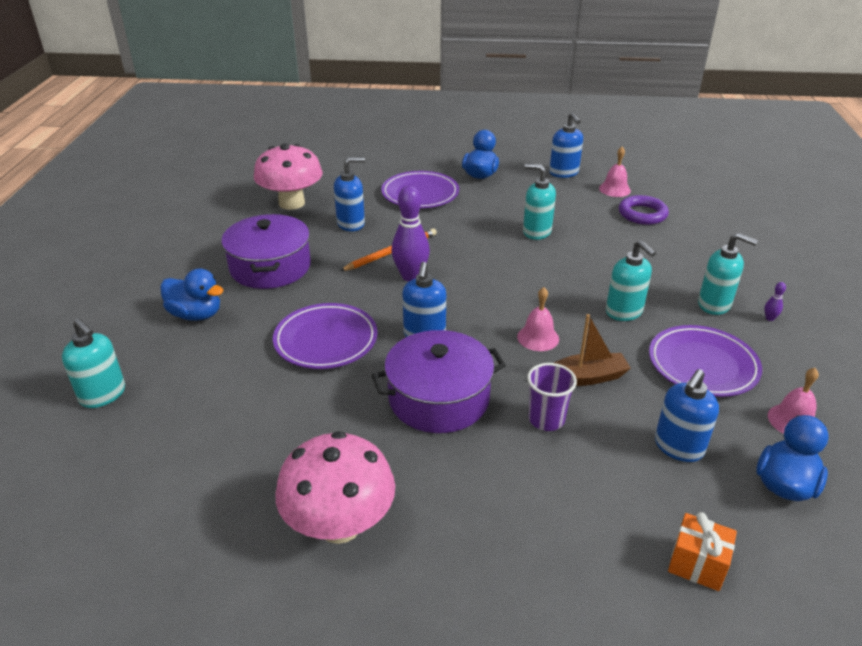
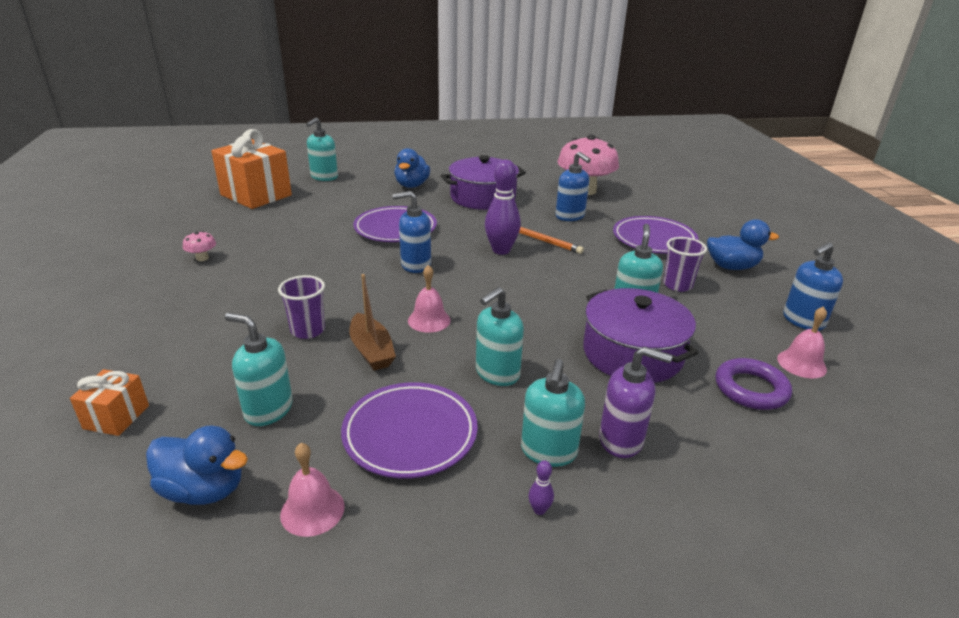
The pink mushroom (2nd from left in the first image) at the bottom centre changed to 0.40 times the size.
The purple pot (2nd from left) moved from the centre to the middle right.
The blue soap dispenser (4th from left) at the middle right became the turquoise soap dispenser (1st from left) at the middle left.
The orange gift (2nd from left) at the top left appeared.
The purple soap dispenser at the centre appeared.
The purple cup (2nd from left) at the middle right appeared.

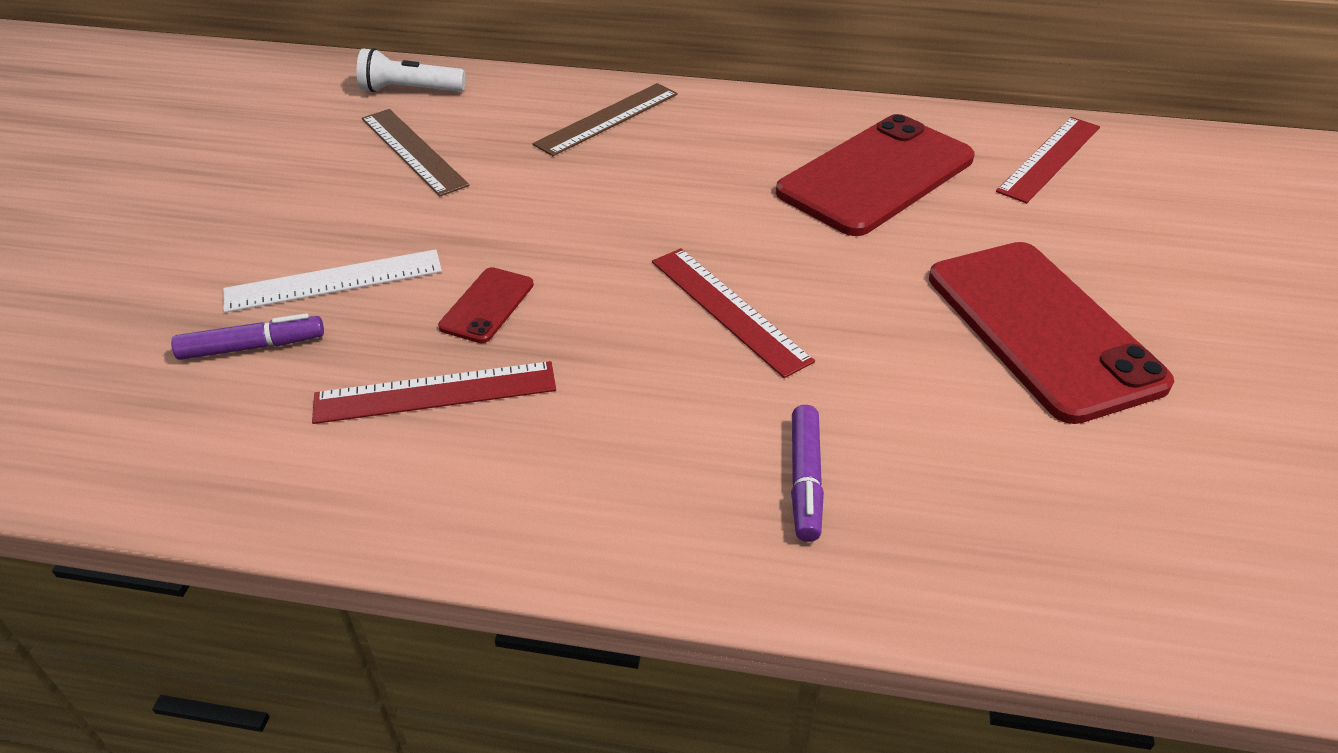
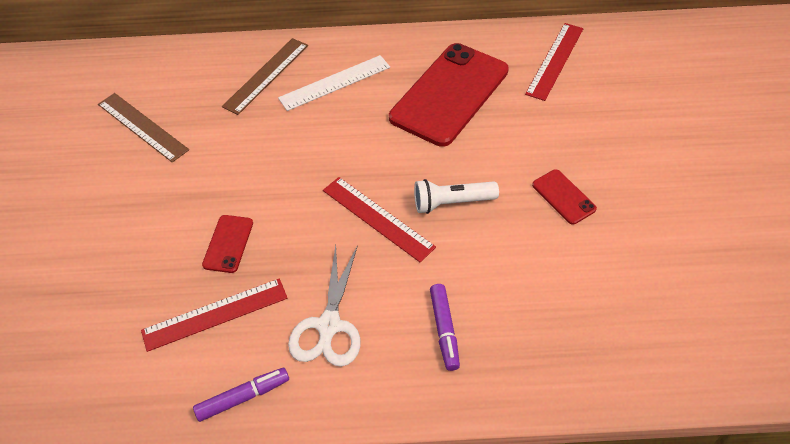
The purple marker (1st from left) moved from the middle left to the bottom left.
The white ruler moved from the middle left to the top centre.
The white flashlight moved from the top left to the centre.
The red phone (3rd from left) at the middle right changed to 0.44 times the size.
The white scissors at the bottom centre appeared.

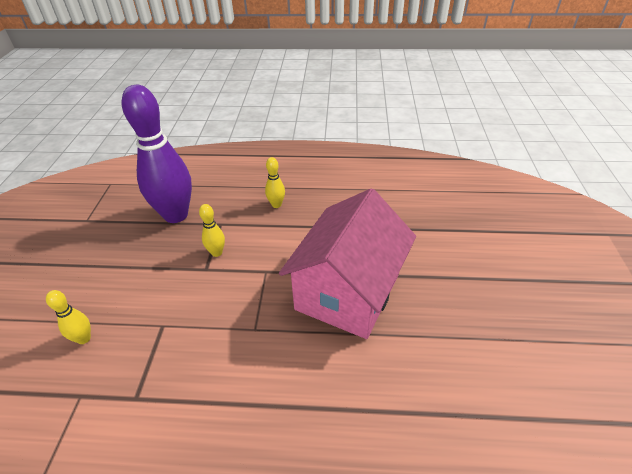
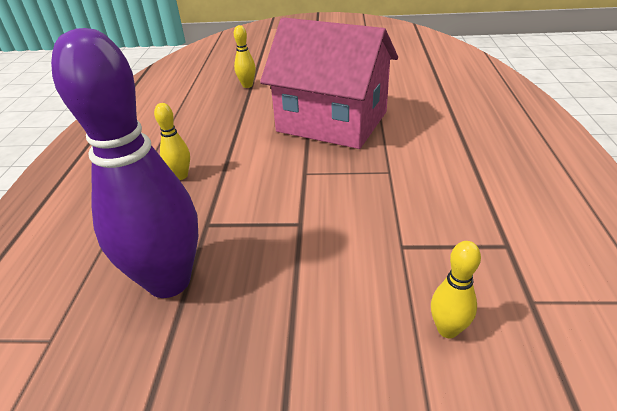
The yellow bowling pin (2nd from left) moved from the centre to the top centre.

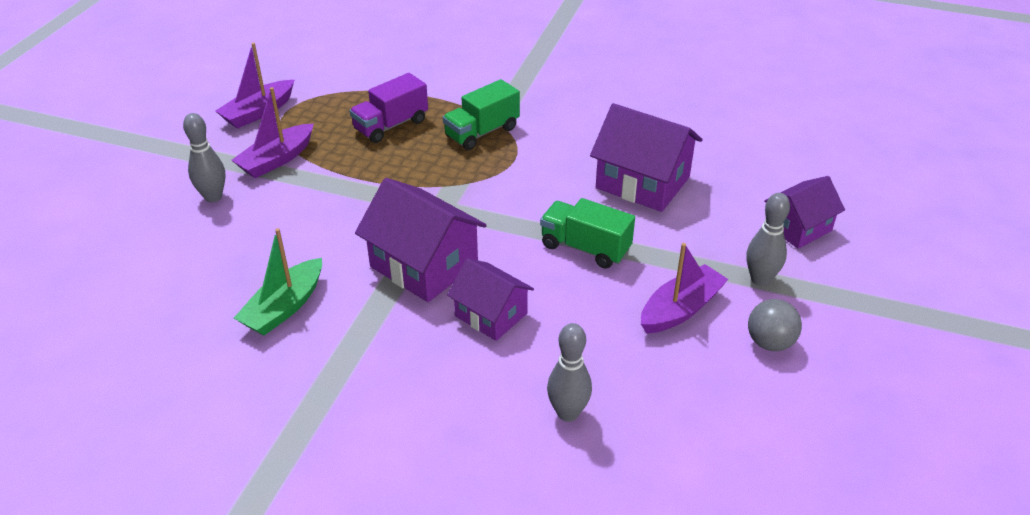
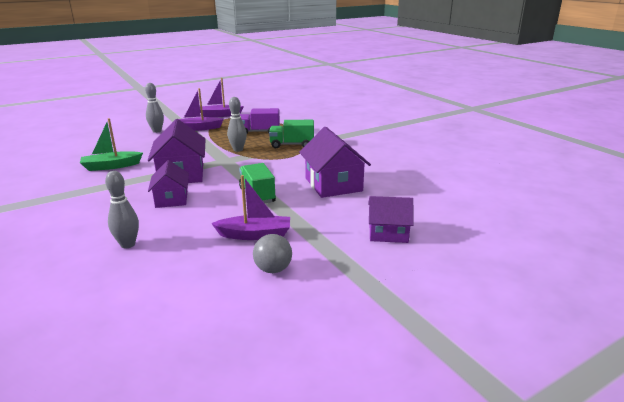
The grey bowling pin (3rd from left) moved from the middle right to the top centre.

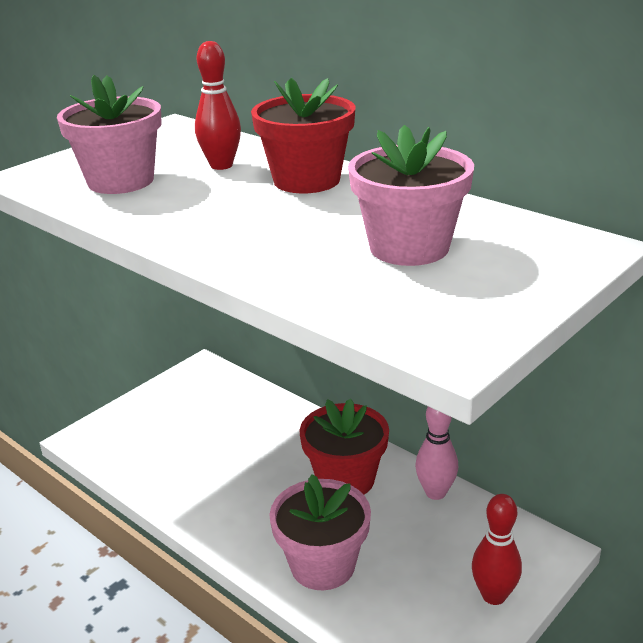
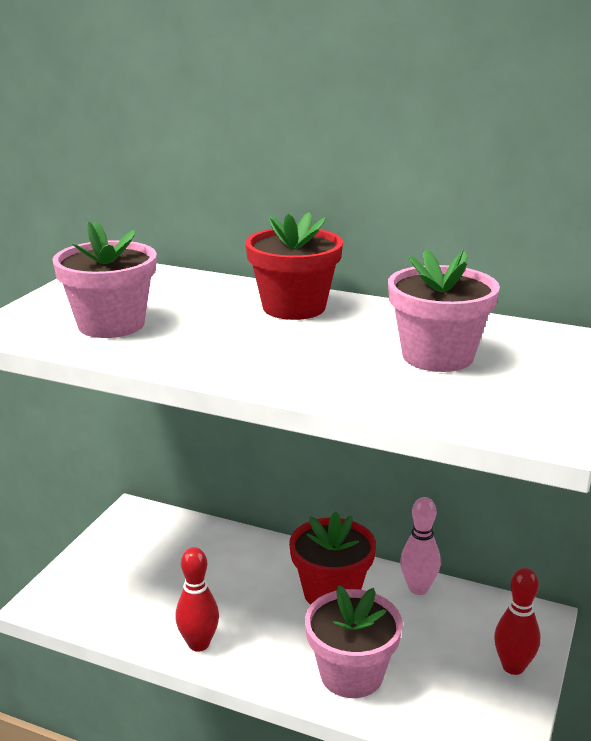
The red bowling pin (1st from left) moved from the top centre to the bottom centre.

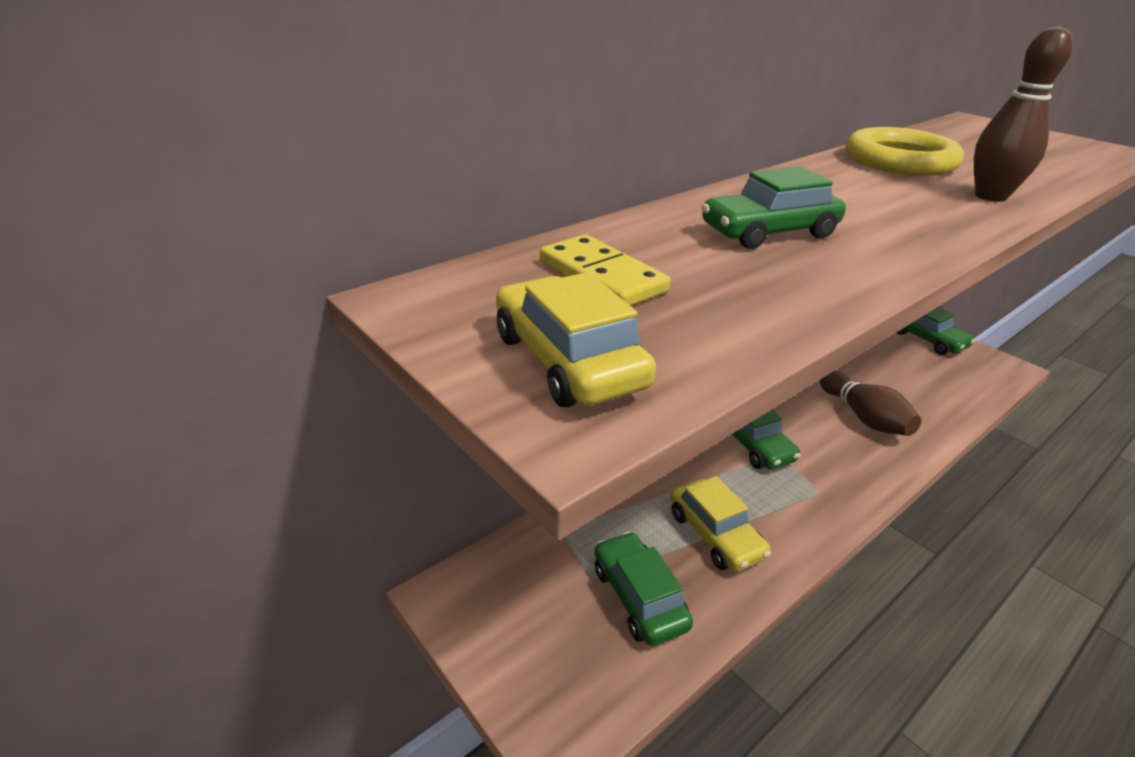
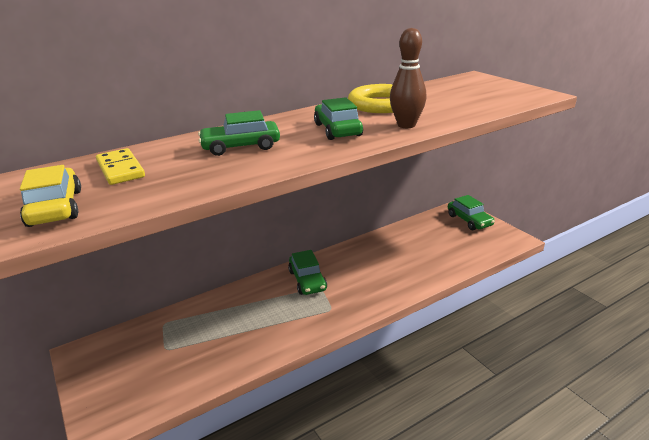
The green car (1st from left in the first image) moved from the bottom centre to the top centre.
The yellow car (2nd from left) at the bottom centre disappeared.
The brown bowling pin (1st from left) at the middle right disappeared.

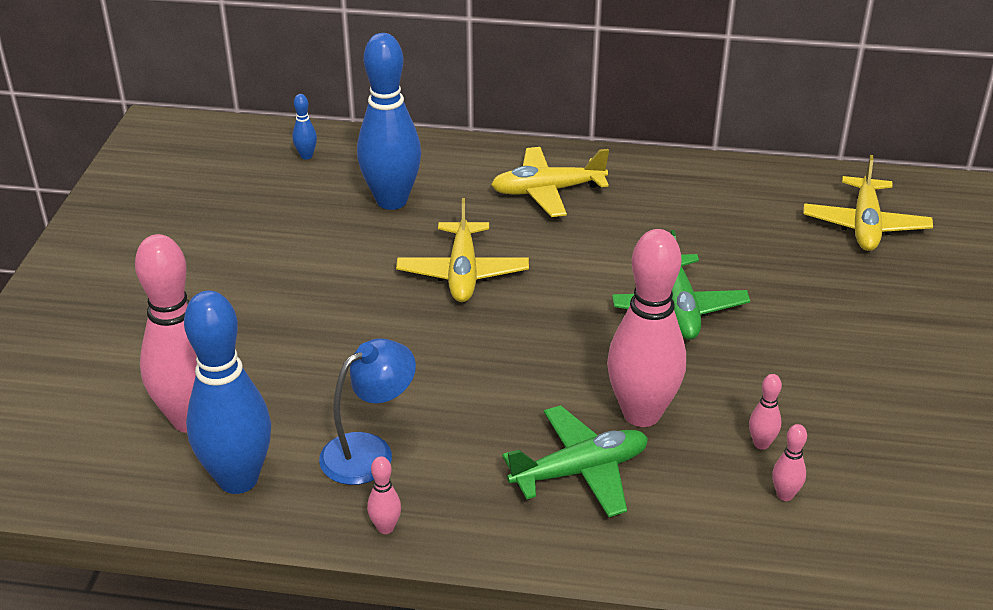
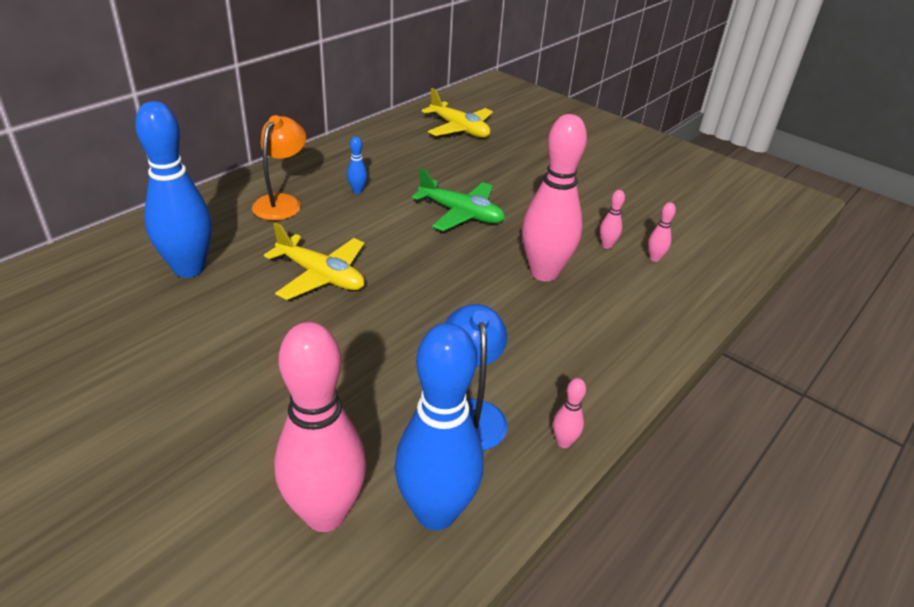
The blue bowling pin (2nd from left) moved from the top left to the top centre.
The yellow plane (2nd from left) at the top centre was replaced by the orange lamp at the top left.
The green plane (1st from left) at the bottom centre disappeared.

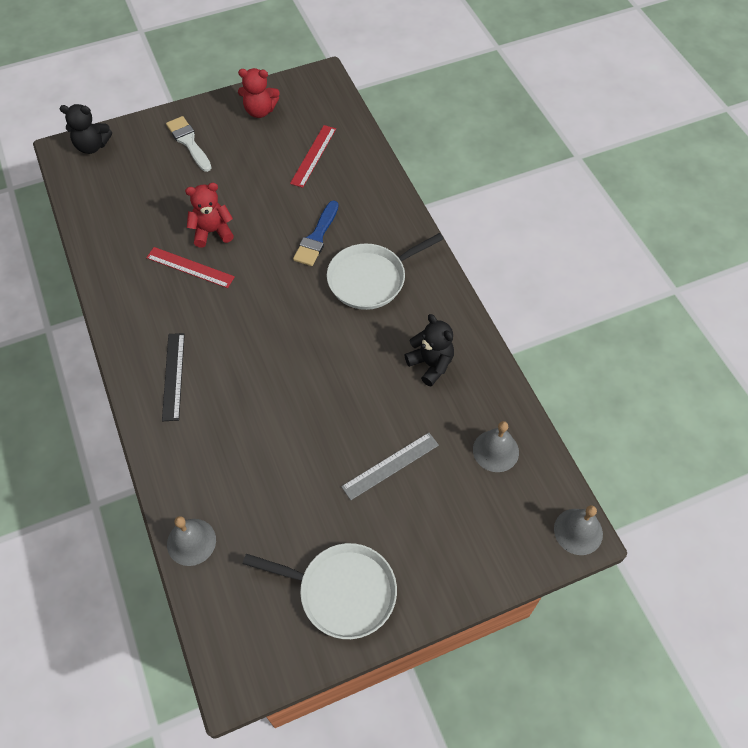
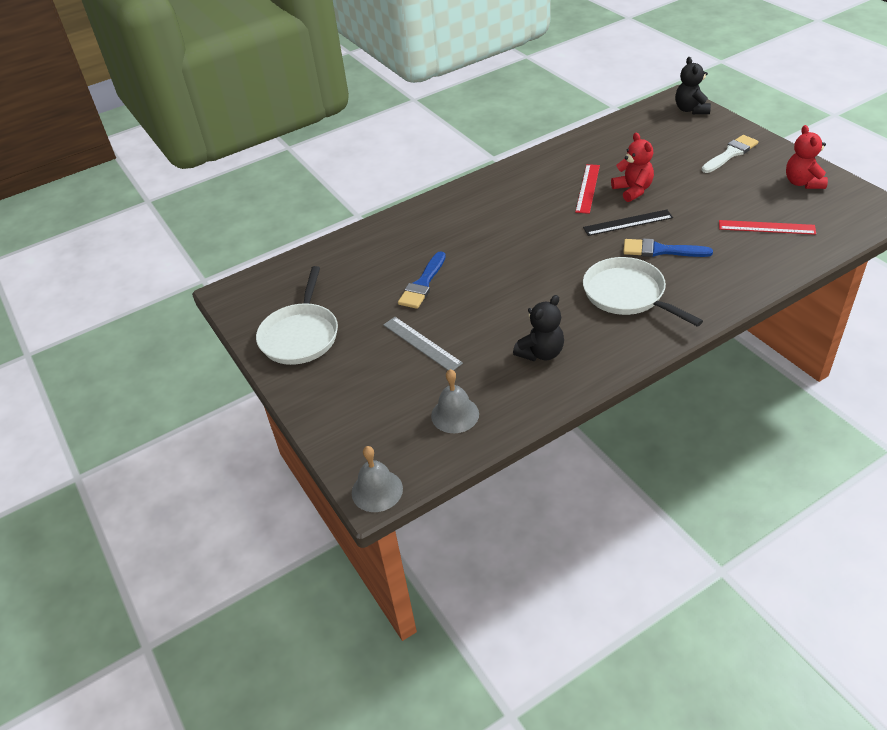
The black ruler moved from the middle left to the top right.
The grey bell (1st from left) at the bottom left disappeared.
The blue brush (1st from left) at the centre appeared.

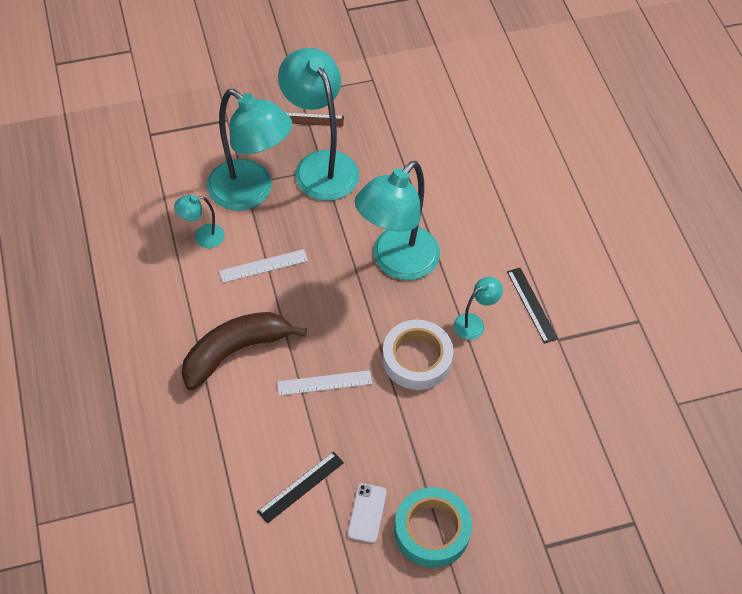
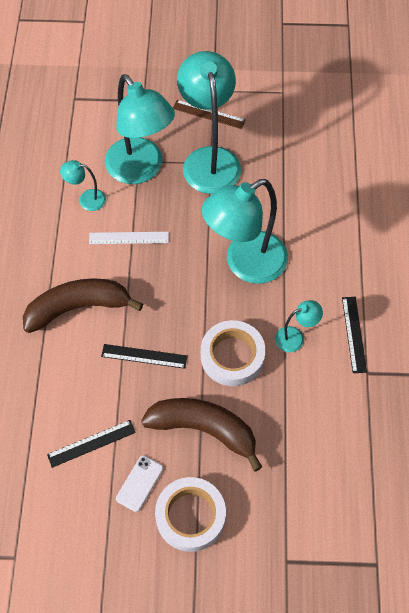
The white ruler (2nd from left) at the centre became the black ruler (2nd from left) at the centre.
The turquoise tape at the bottom centre became the white tape (1st from left) at the bottom centre.
The brown banana (2nd from left) at the bottom centre appeared.

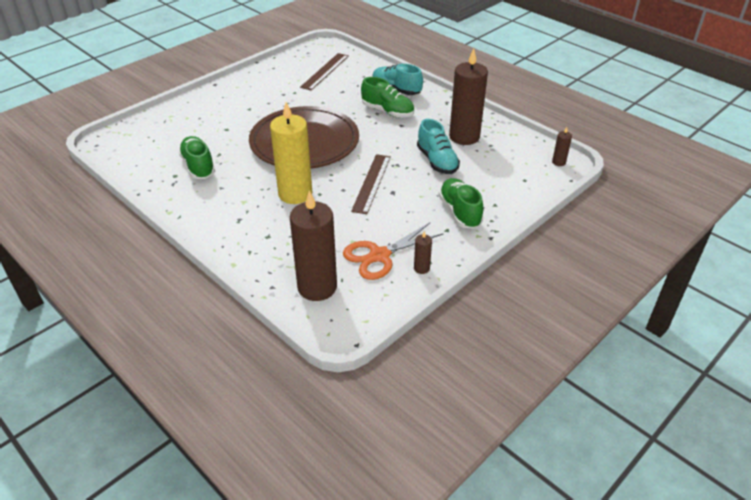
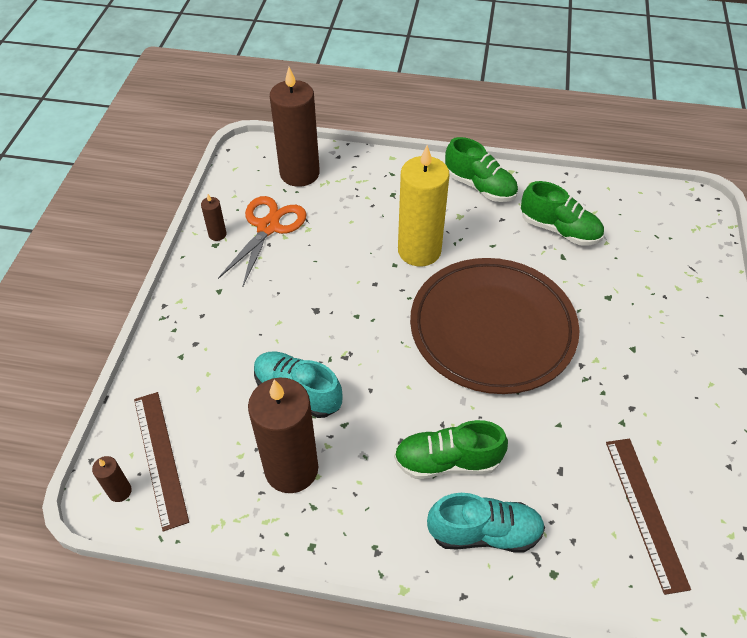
The brown ruler (2nd from left in the first image) moved from the centre to the bottom left.
The green shoe (3rd from left in the first image) moved from the centre to the top centre.

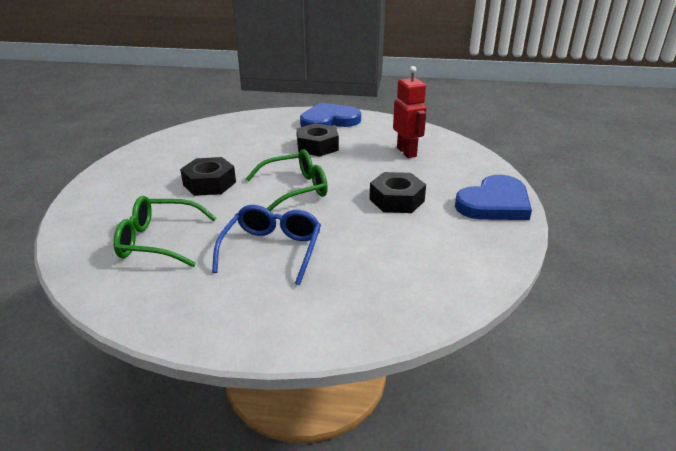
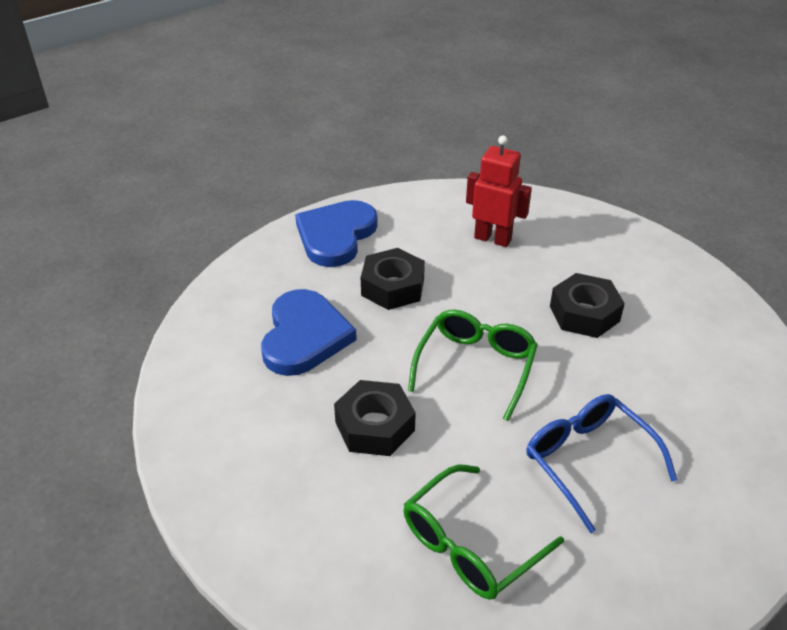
The blue heart (2nd from left in the first image) moved from the middle right to the centre.

